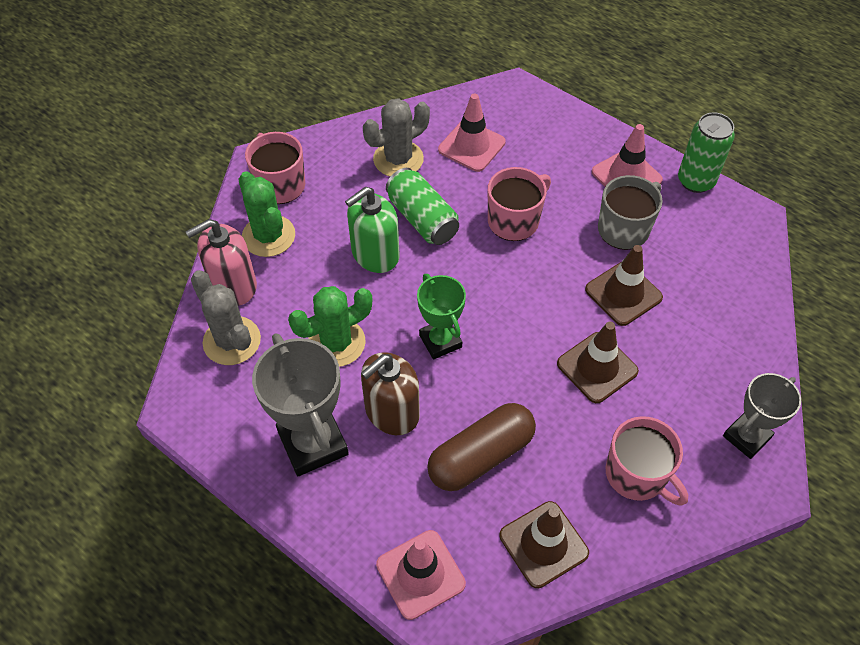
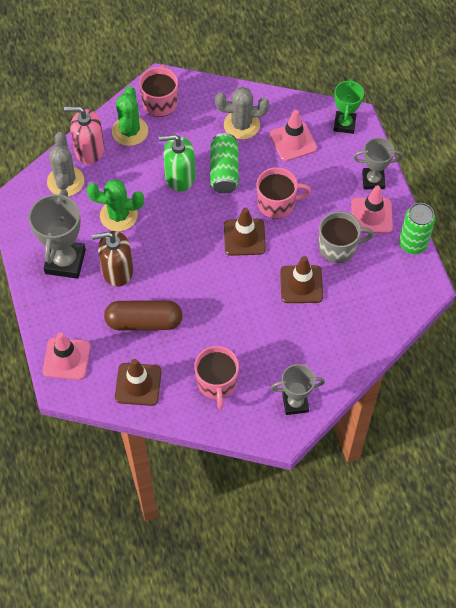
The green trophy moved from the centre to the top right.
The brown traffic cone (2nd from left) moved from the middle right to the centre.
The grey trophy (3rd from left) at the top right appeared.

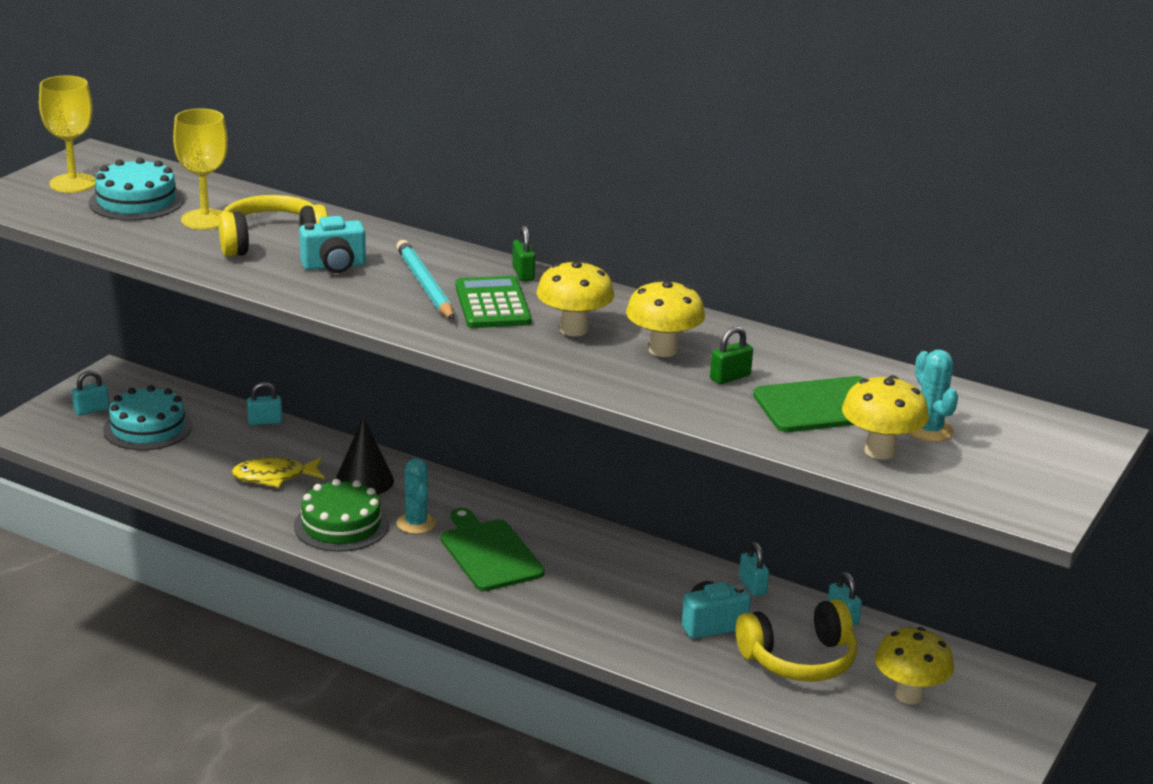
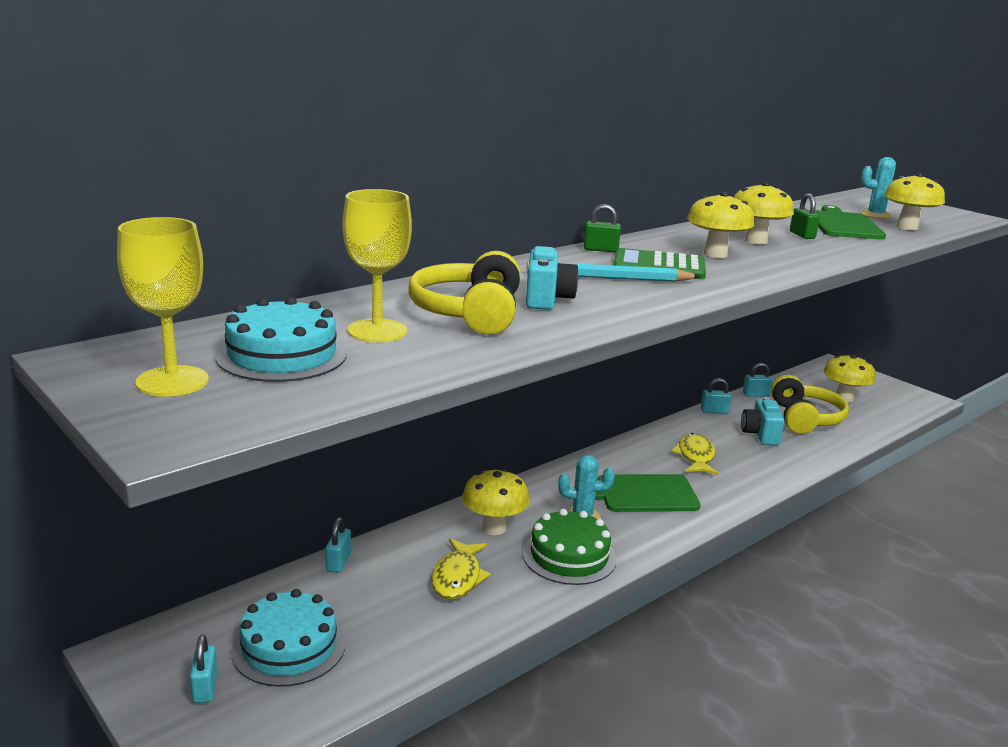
The black cone at the middle left was replaced by the yellow mushroom (1st from left) at the bottom centre.
The yellow fish (2nd from left) at the middle right appeared.

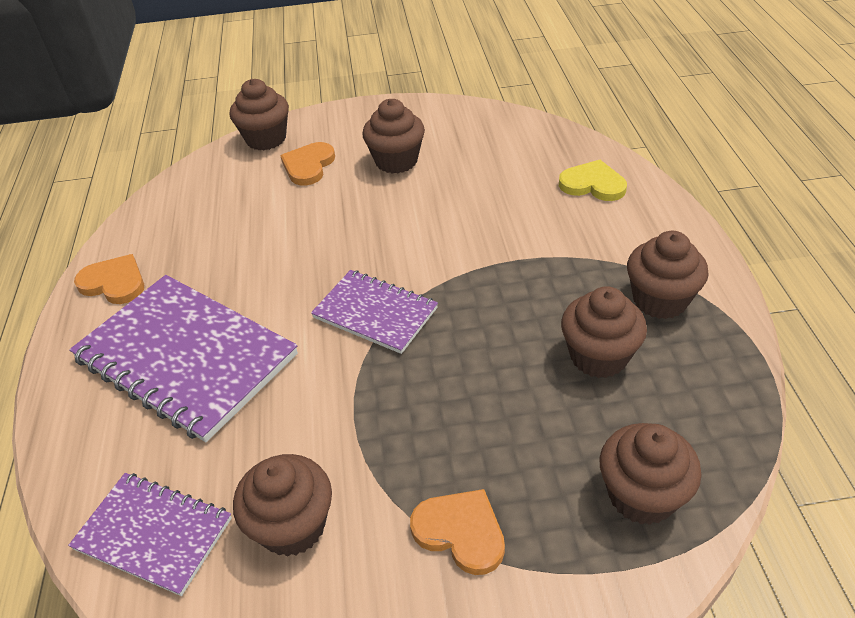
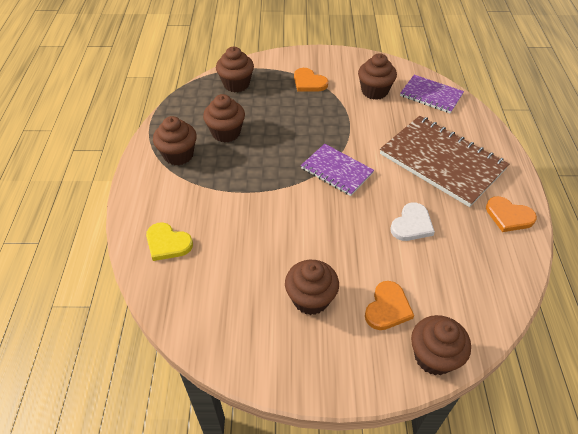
The purple notebook (2nd from left) at the middle left became the brown notebook at the middle right.
The white heart at the middle right appeared.

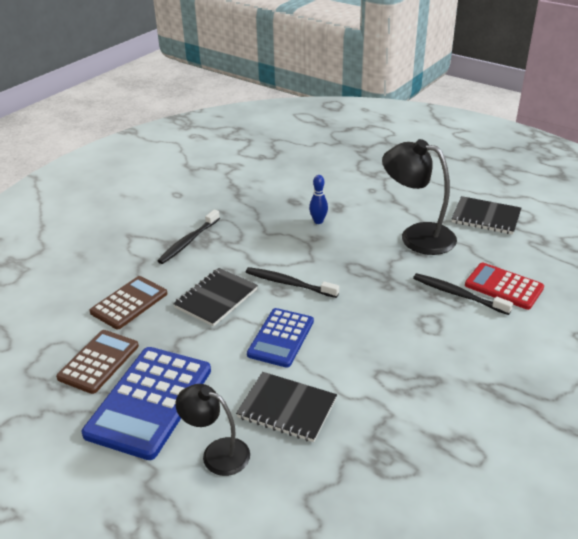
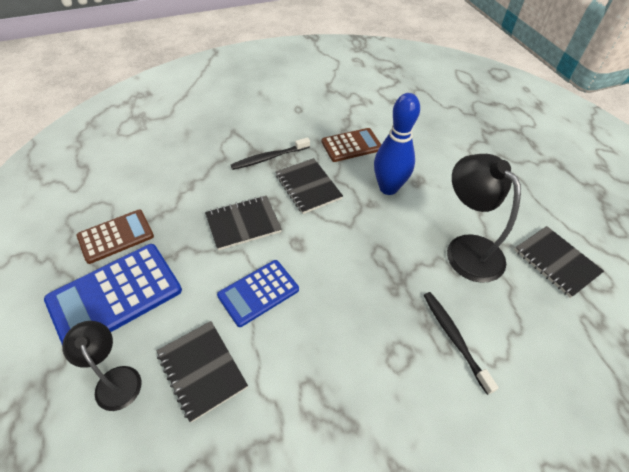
The brown calculator (2nd from left) moved from the middle left to the top centre.
The black toothbrush (2nd from left) at the centre disappeared.
The blue bowling pin at the centre changed to 2.07 times the size.
The red calculator at the middle right disappeared.
The black notebook (3rd from left) at the centre appeared.

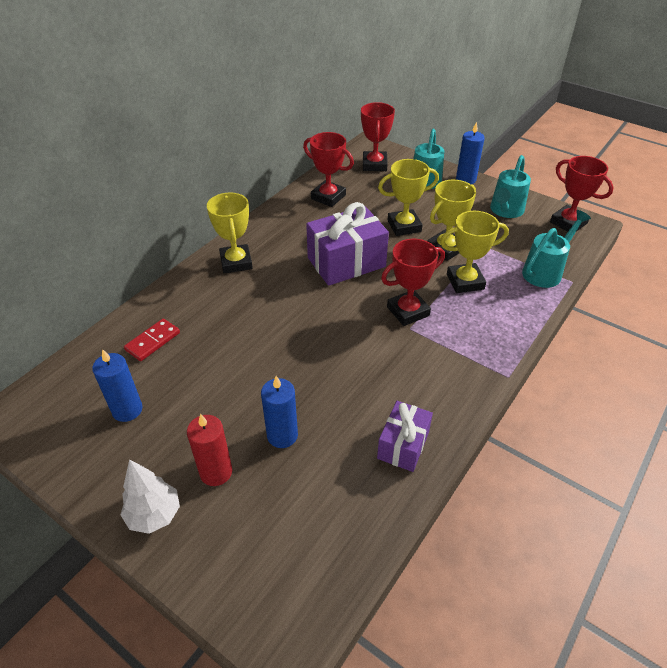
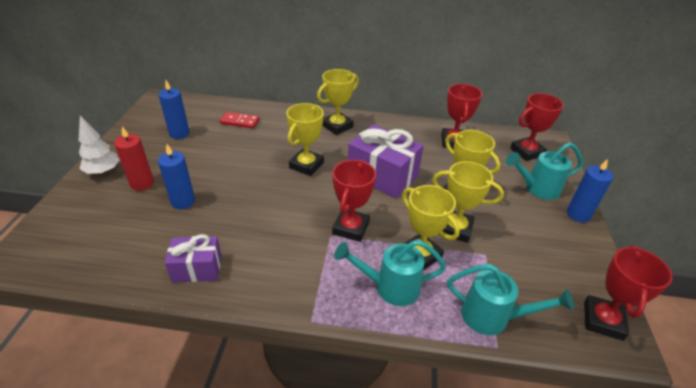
The red trophy (3rd from left in the first image) at the centre turned 75 degrees clockwise.
The turquoise watering can (2nd from left in the first image) moved from the top right to the bottom centre.
The yellow trophy (1st from left) at the centre appeared.

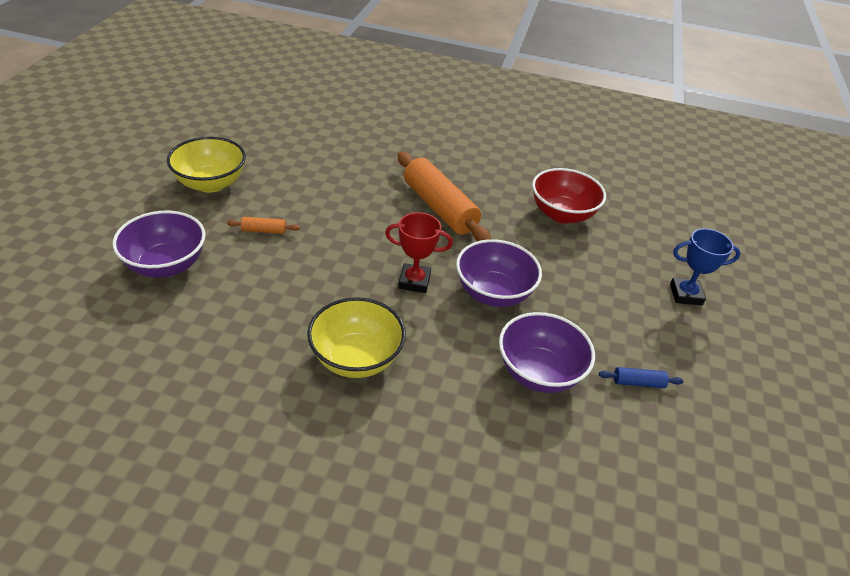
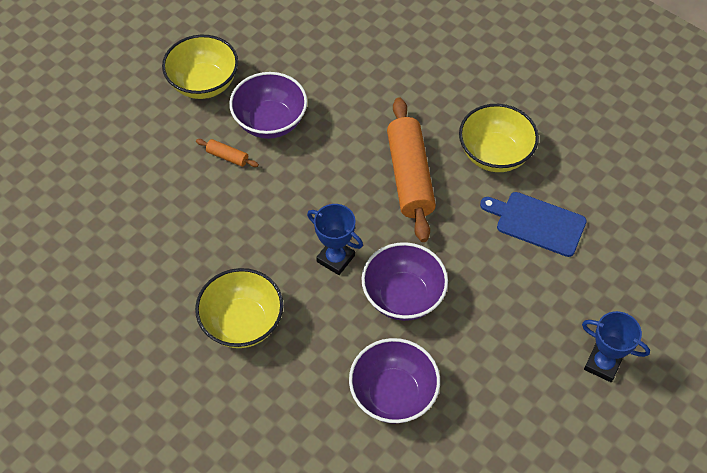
The purple bowl (1st from left) moved from the middle left to the top centre.
The red trophy at the centre became the blue trophy (1st from left) at the centre.
The red bowl at the middle right was replaced by the blue cutting board at the middle right.
The blue rolling pin at the middle right disappeared.
The yellow bowl (3rd from left) at the top right appeared.

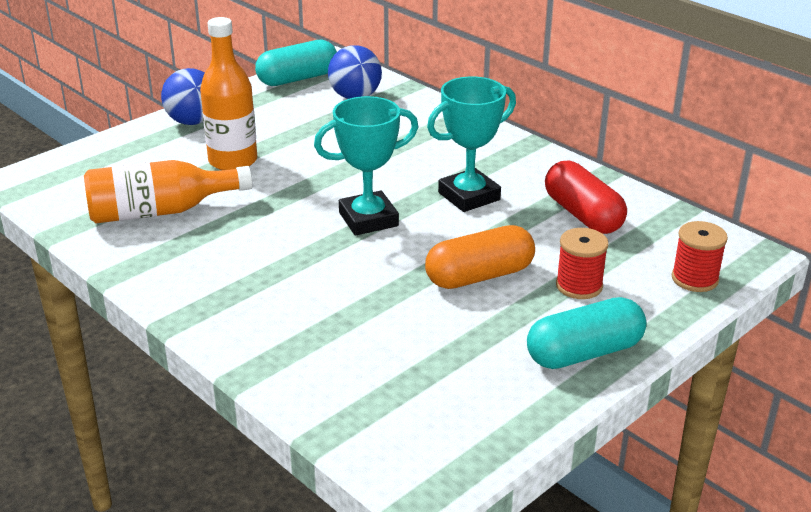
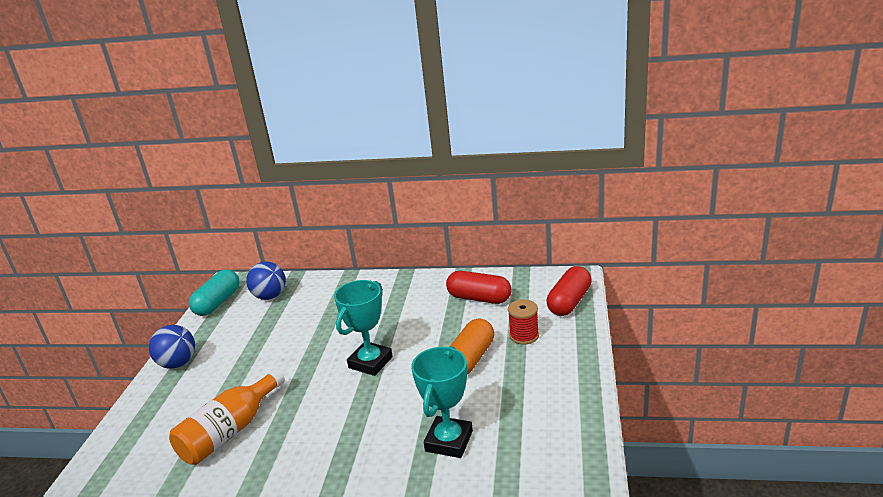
The orange bottle (2nd from left) at the top left disappeared.
The turquoise trophy (2nd from left) moved from the top centre to the bottom centre.
The turquoise capsule (2nd from left) at the middle right disappeared.
The red spool (2nd from left) at the middle right was replaced by the red capsule (2nd from left) at the centre.

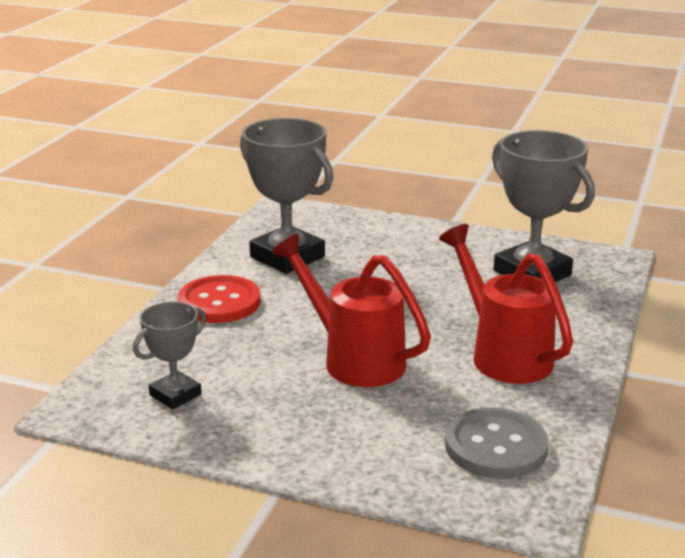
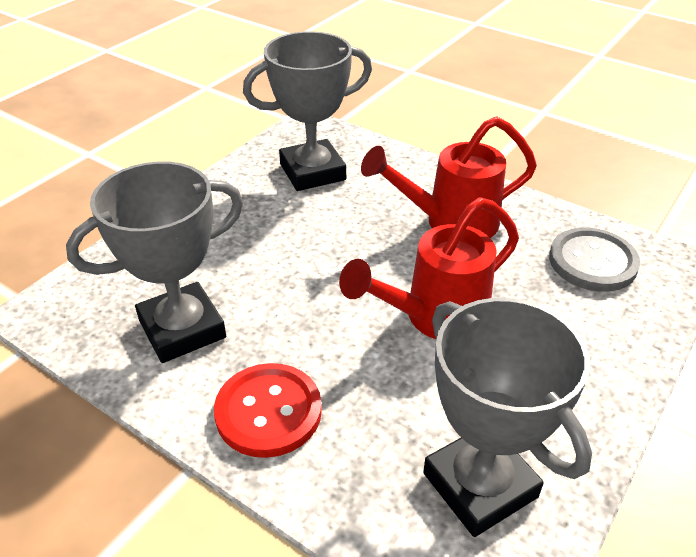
The grey trophy (1st from left in the first image) at the middle left changed to 1.81 times the size.

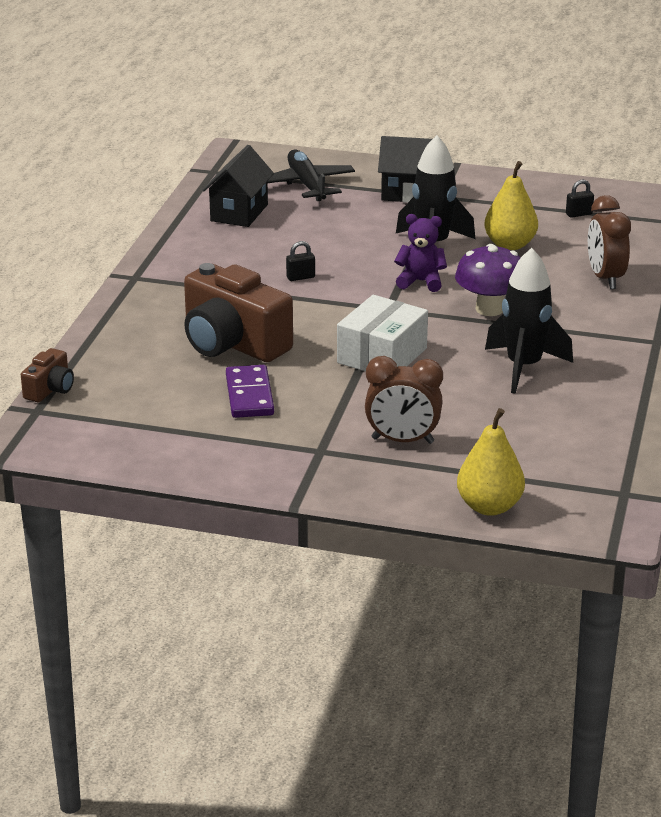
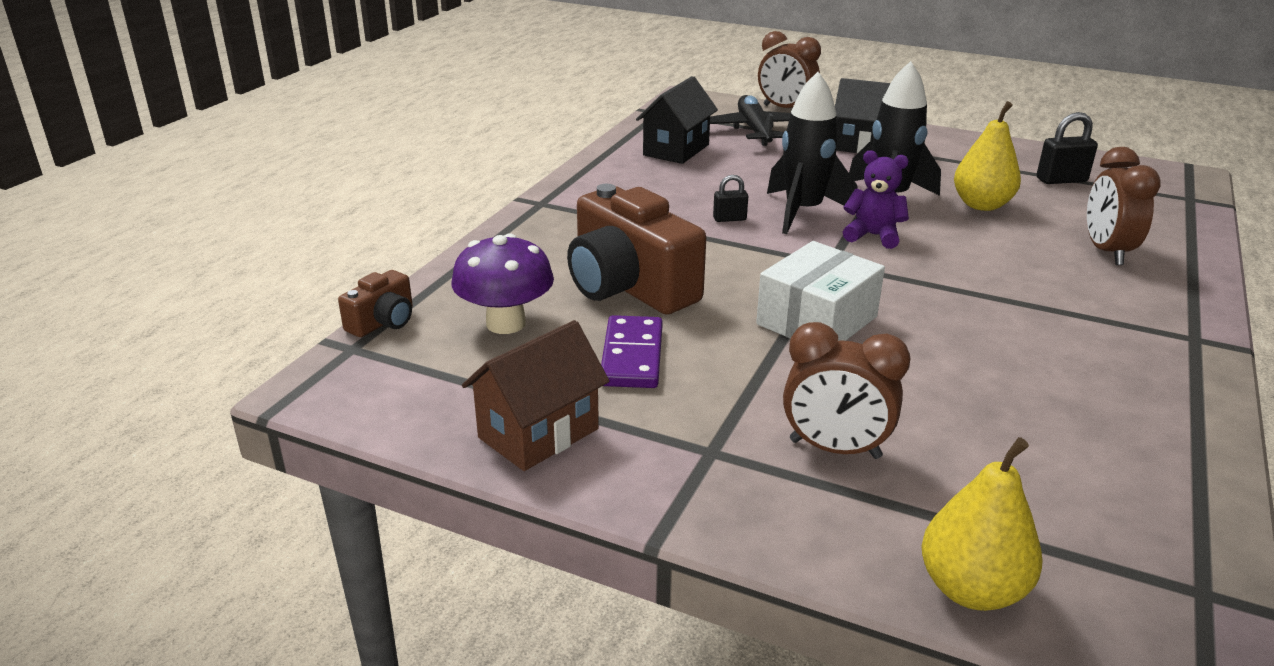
The purple mushroom moved from the middle right to the centre.
The black rocket (2nd from left in the first image) moved from the middle right to the top centre.
The black padlock (2nd from left) at the top right changed to 1.61 times the size.
The brown house at the centre appeared.
The brown clock (1st from left) at the top centre appeared.

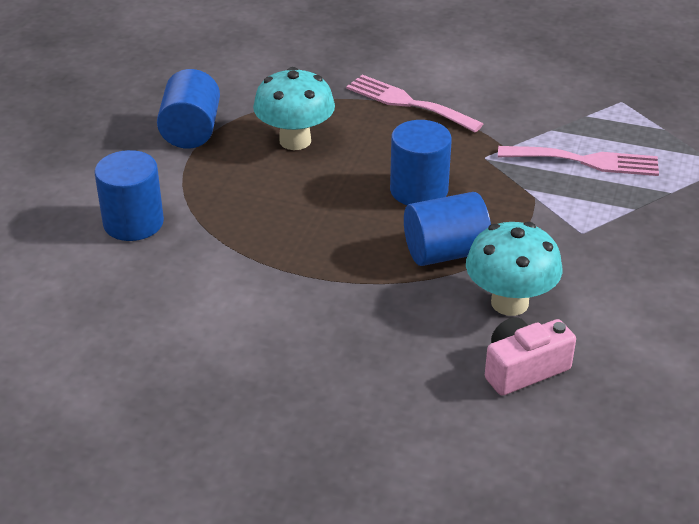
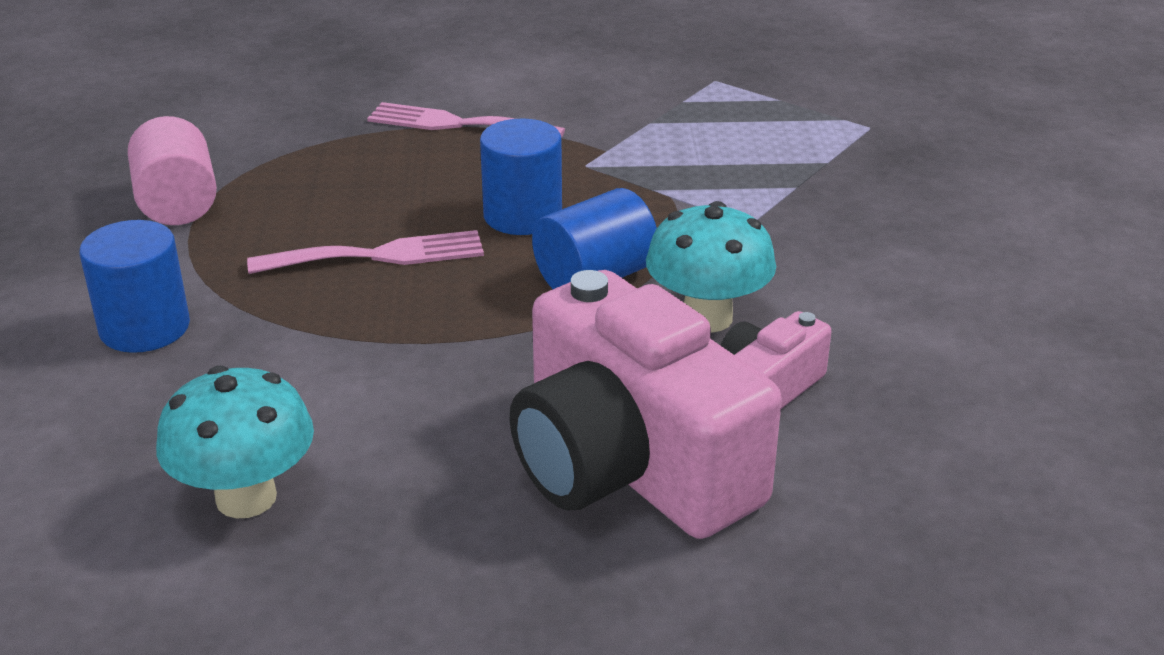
The blue cylinder (2nd from left) at the top left became the pink cylinder at the top left.
The turquoise mushroom (1st from left) moved from the top centre to the bottom left.
The pink fork (2nd from left in the first image) moved from the top right to the middle left.
The pink camera (1st from left) at the centre appeared.

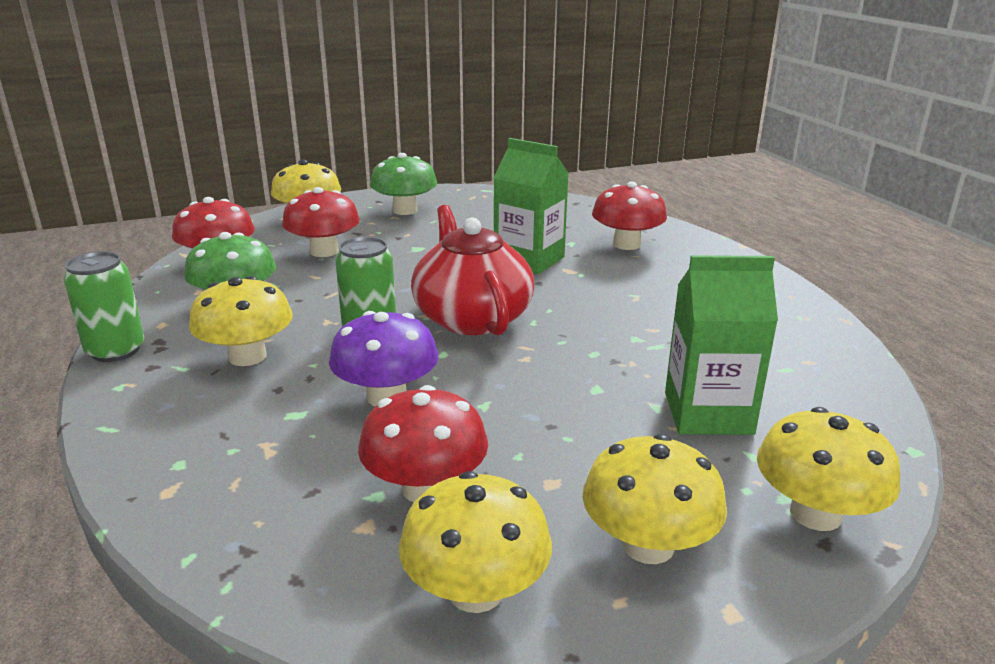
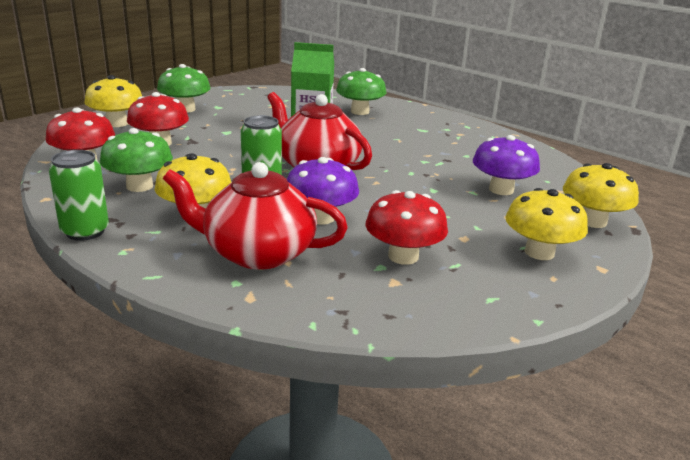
The yellow mushroom (3rd from left) at the bottom centre disappeared.
The red mushroom (4th from left) at the top centre became the green mushroom (3rd from left) at the top centre.
The green carton (2nd from left) at the middle right was replaced by the purple mushroom (2nd from left) at the middle right.
The red teapot (1st from left) at the centre appeared.

